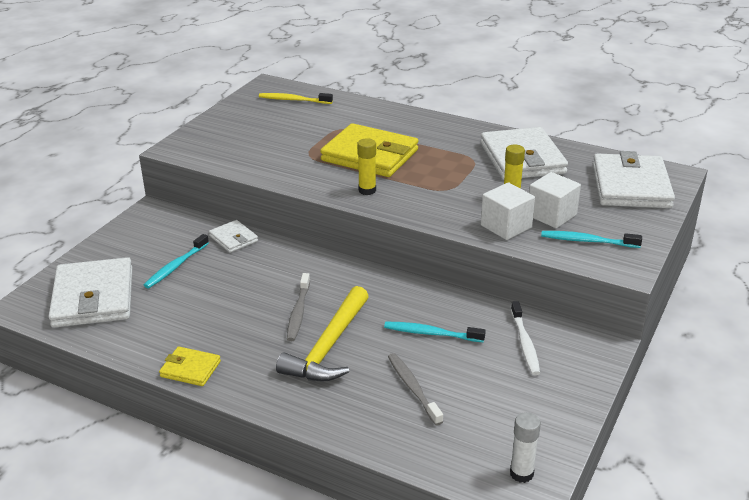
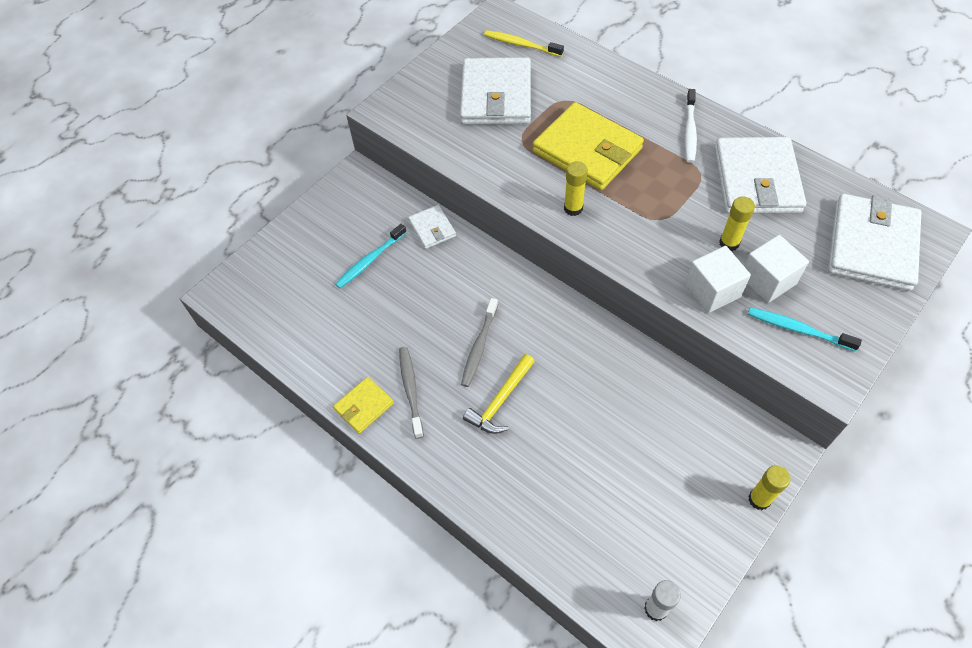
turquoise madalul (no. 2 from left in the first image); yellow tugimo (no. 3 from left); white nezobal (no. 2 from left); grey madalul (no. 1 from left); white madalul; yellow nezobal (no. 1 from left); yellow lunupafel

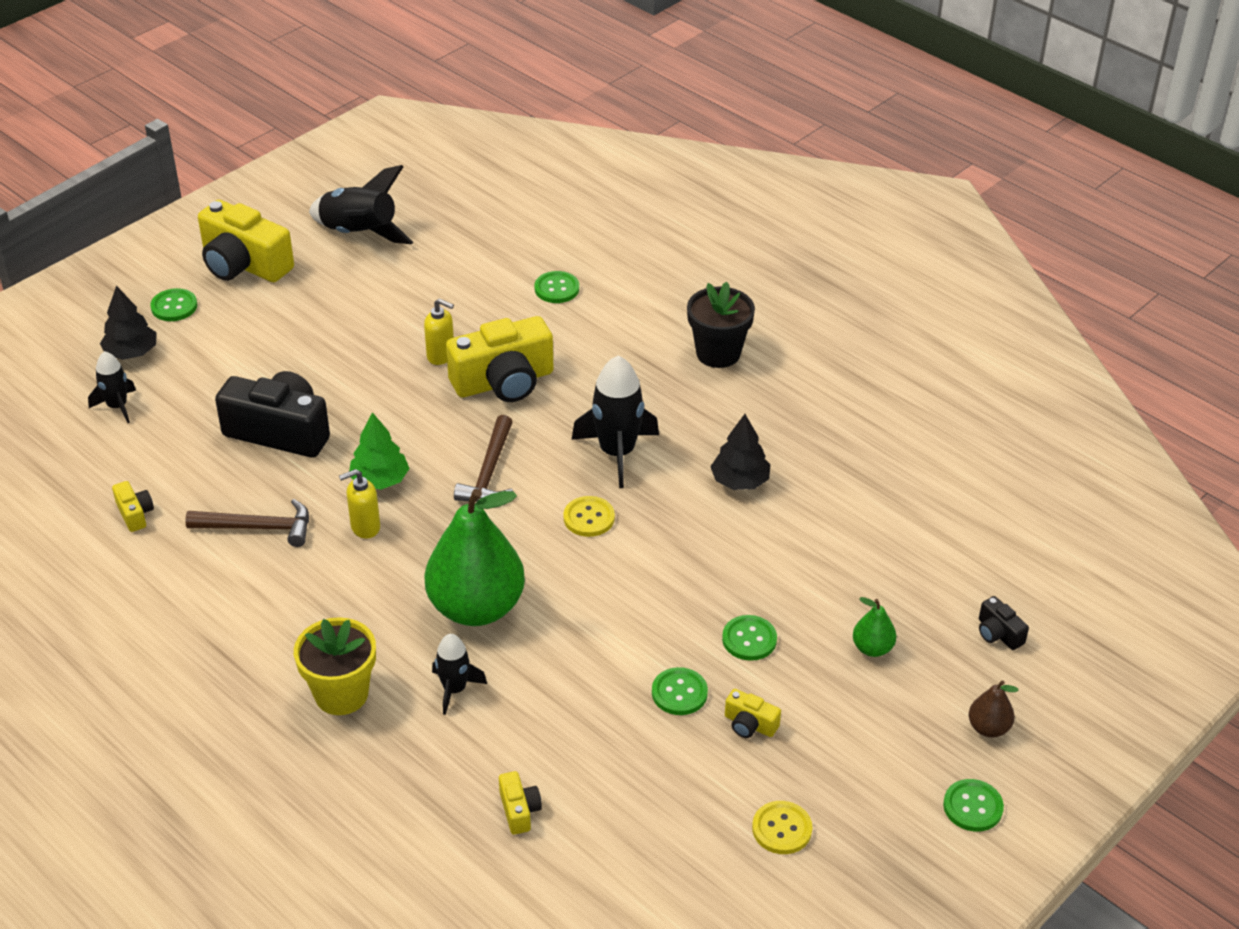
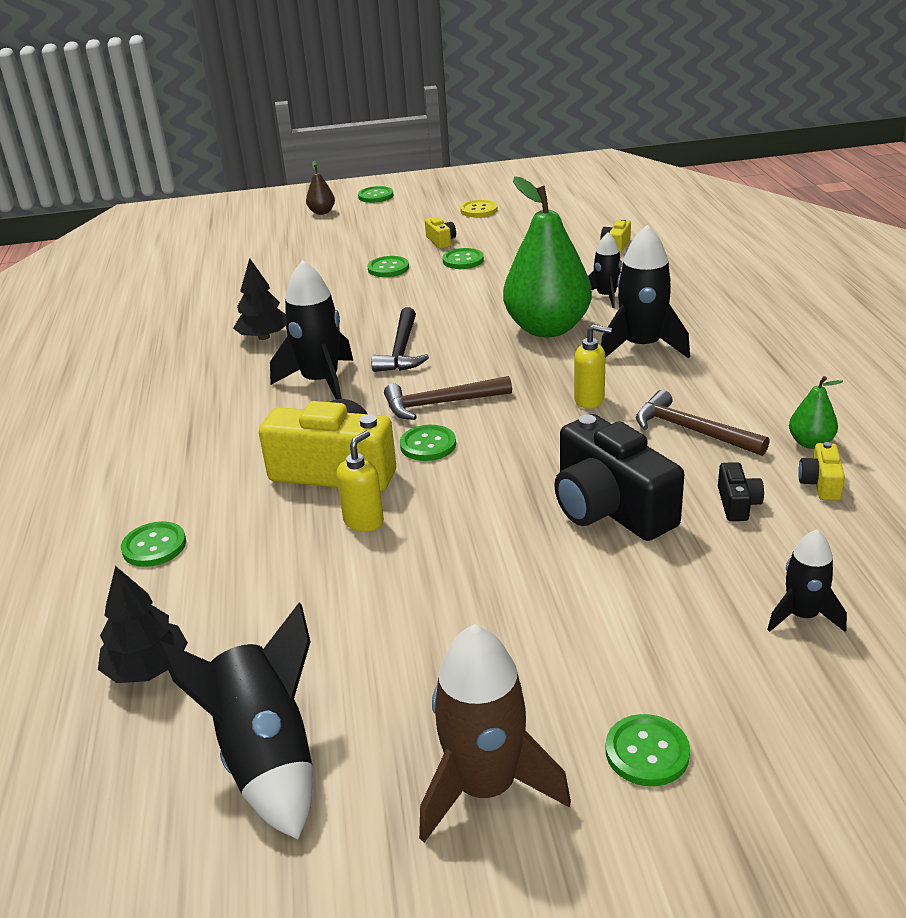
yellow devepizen; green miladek; black devepizen; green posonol (no. 4 from left); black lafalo (no. 4 from left); black miladek (no. 1 from left); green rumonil (no. 2 from left); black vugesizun (no. 2 from left); brown lafalo; black lunupafel; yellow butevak (no. 1 from left); brown lunupafel (no. 1 from left)

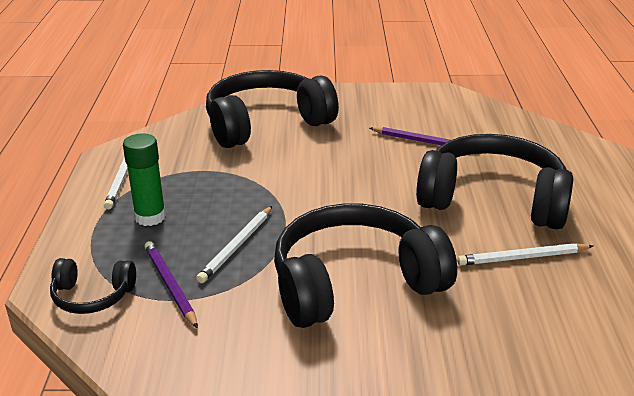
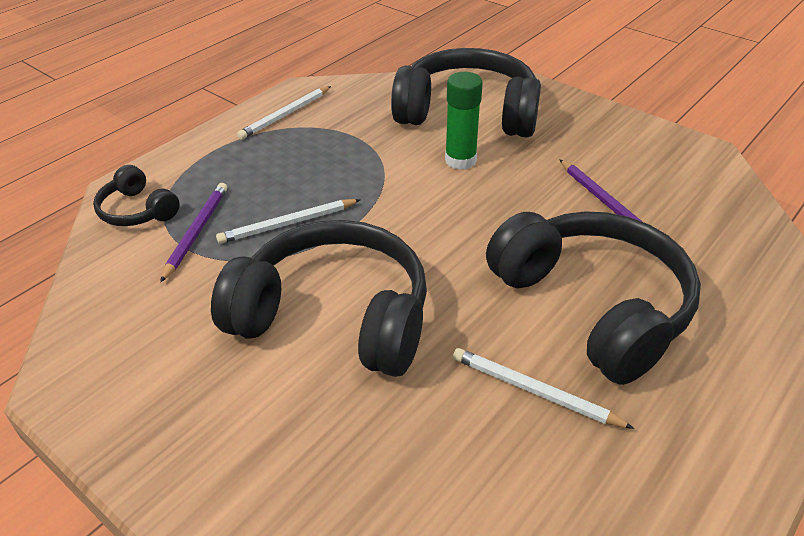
green tugimo

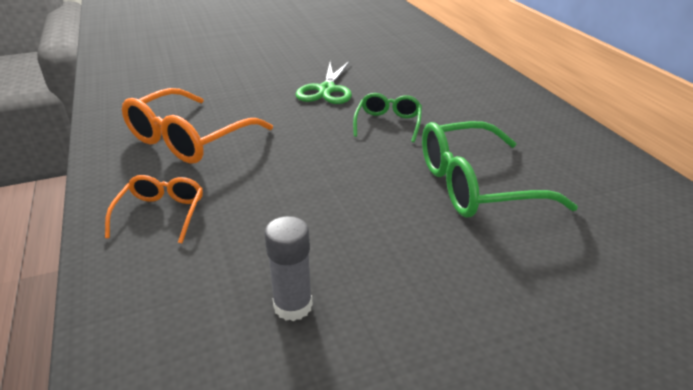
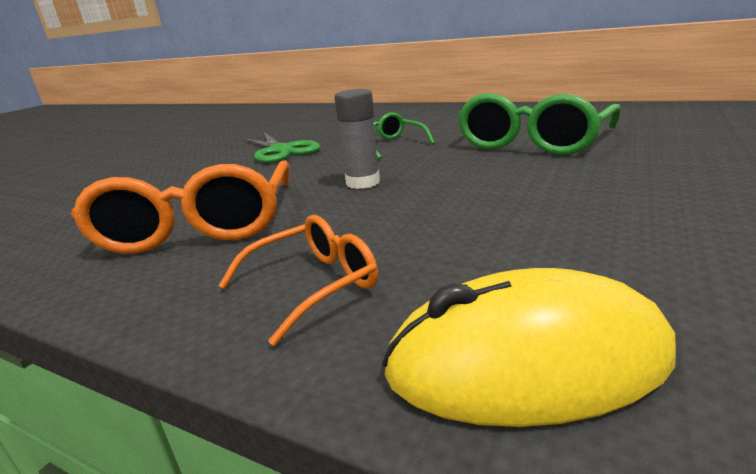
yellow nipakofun; grey tugimo; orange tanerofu (no. 2 from left)

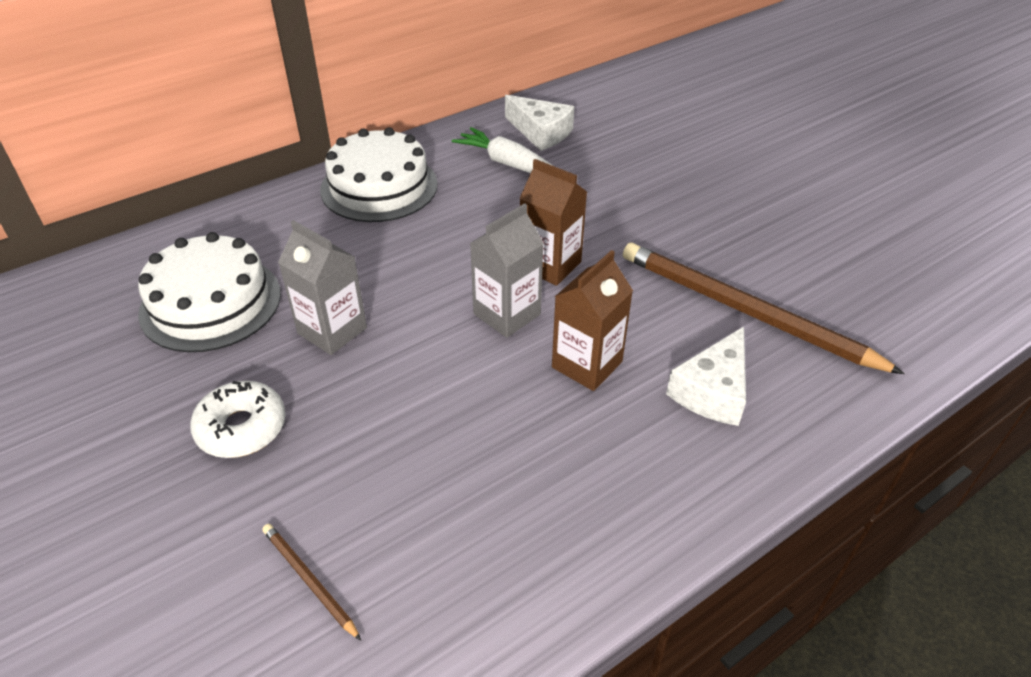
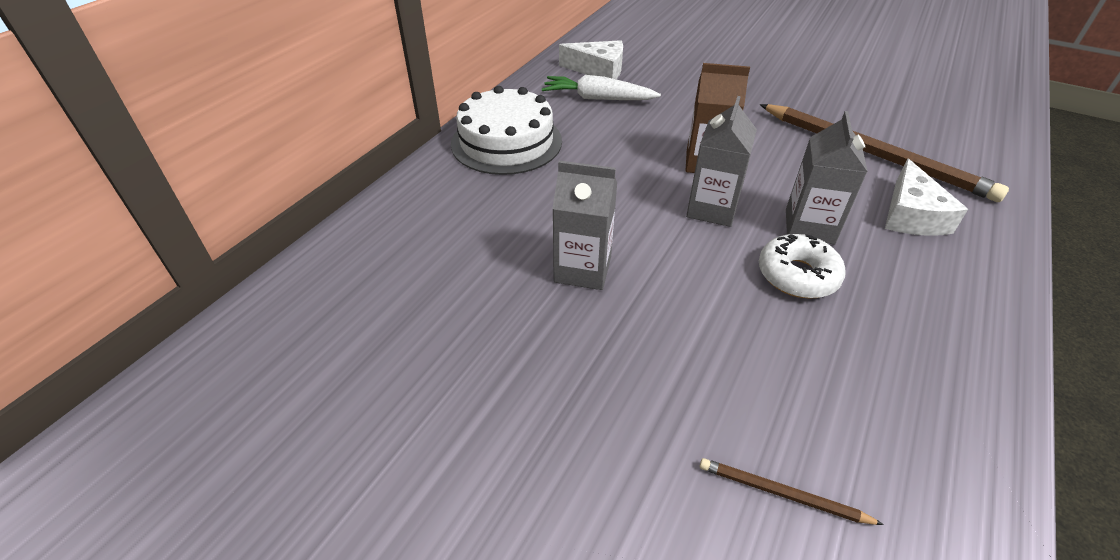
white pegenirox (no. 1 from left in the first image); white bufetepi; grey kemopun (no. 3 from left); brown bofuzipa (no. 2 from left)

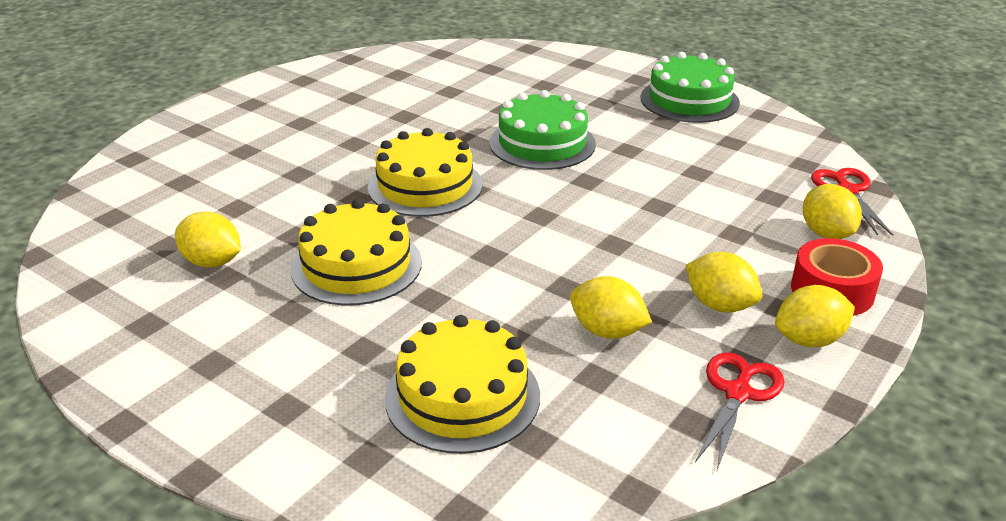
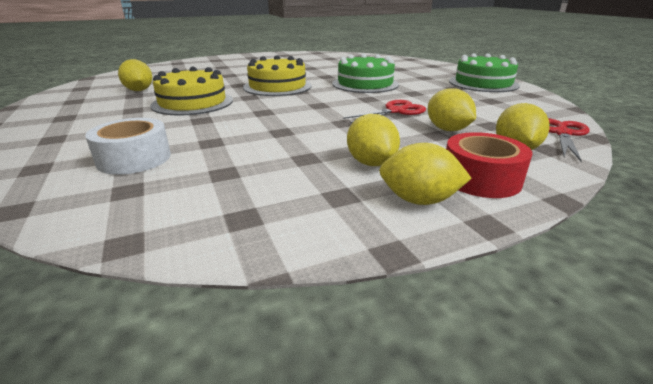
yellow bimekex (no. 4 from left); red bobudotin (no. 1 from left); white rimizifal

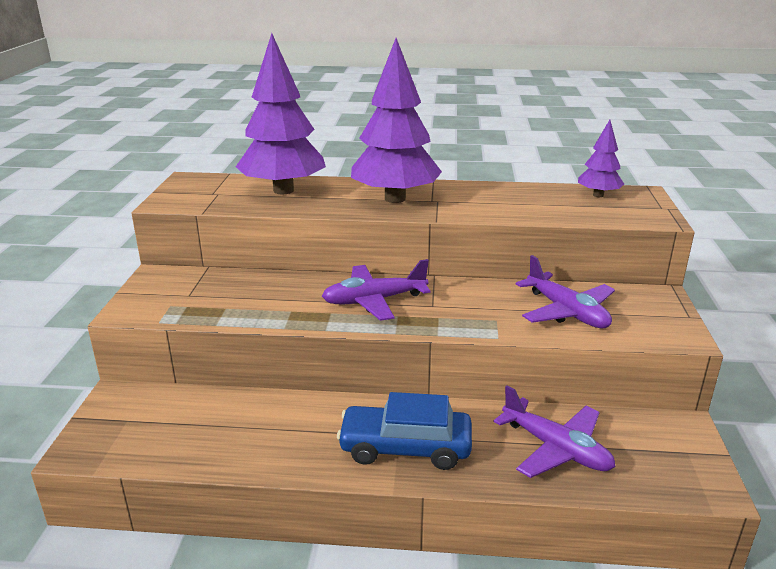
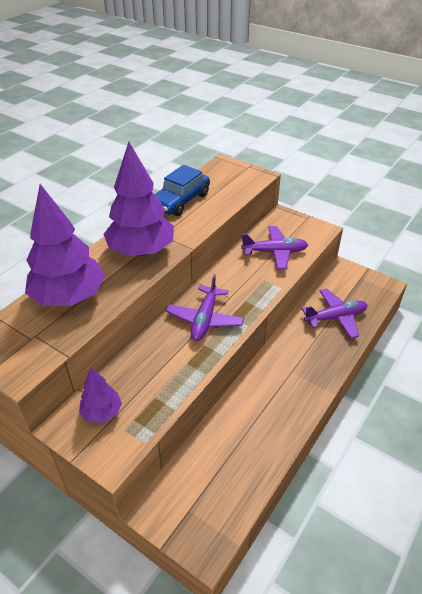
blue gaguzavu; purple miladek (no. 2 from left)

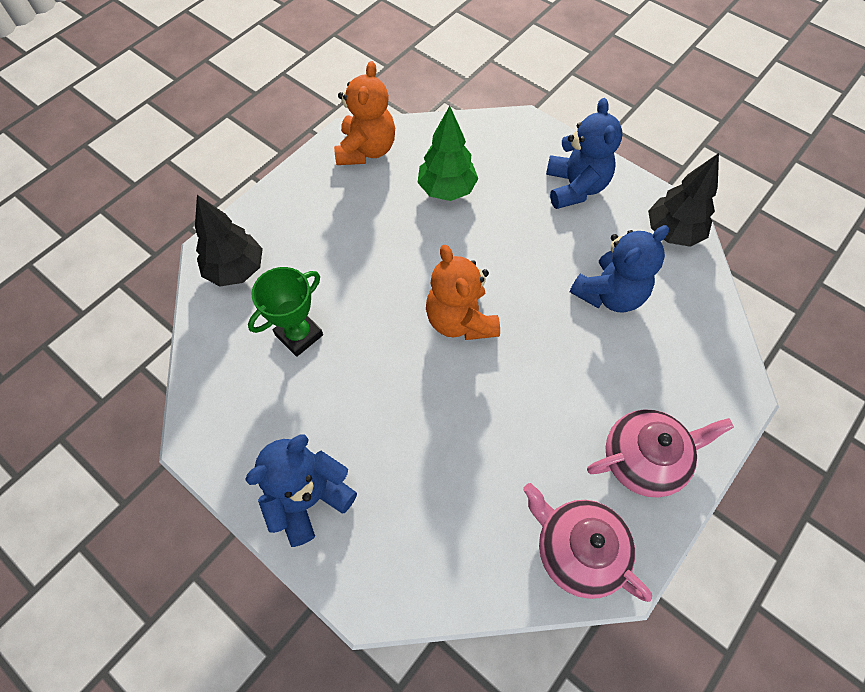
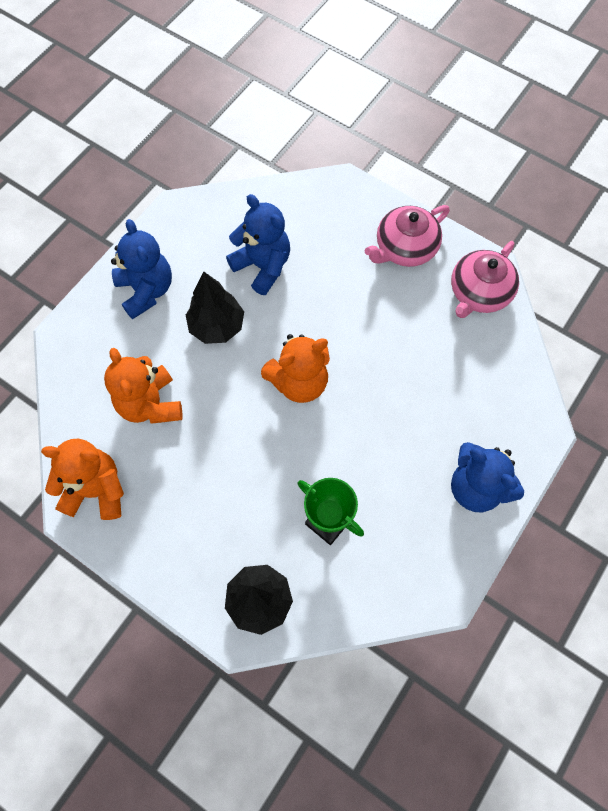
black miladek (no. 1 from left); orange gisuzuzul (no. 2 from left); blue gisuzuzul (no. 1 from left); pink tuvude (no. 1 from left)

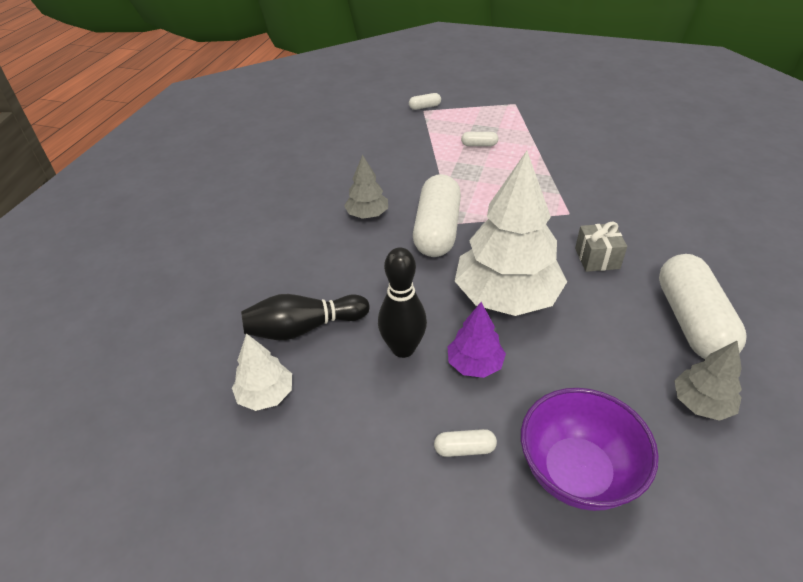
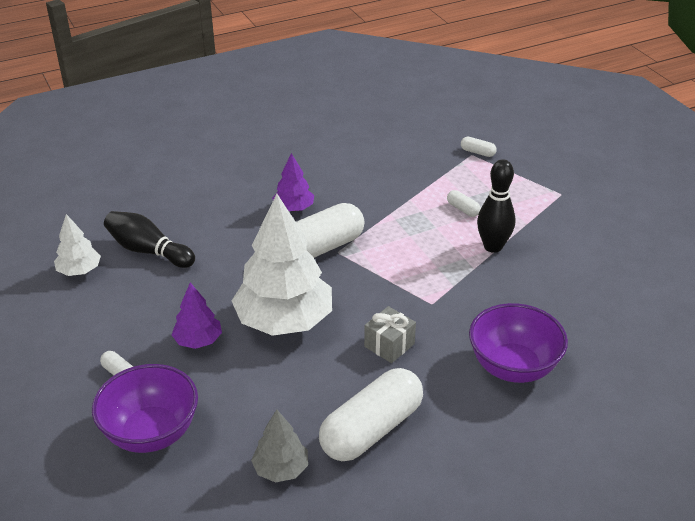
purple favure (no. 2 from left); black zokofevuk (no. 2 from left); purple miladek (no. 2 from left)

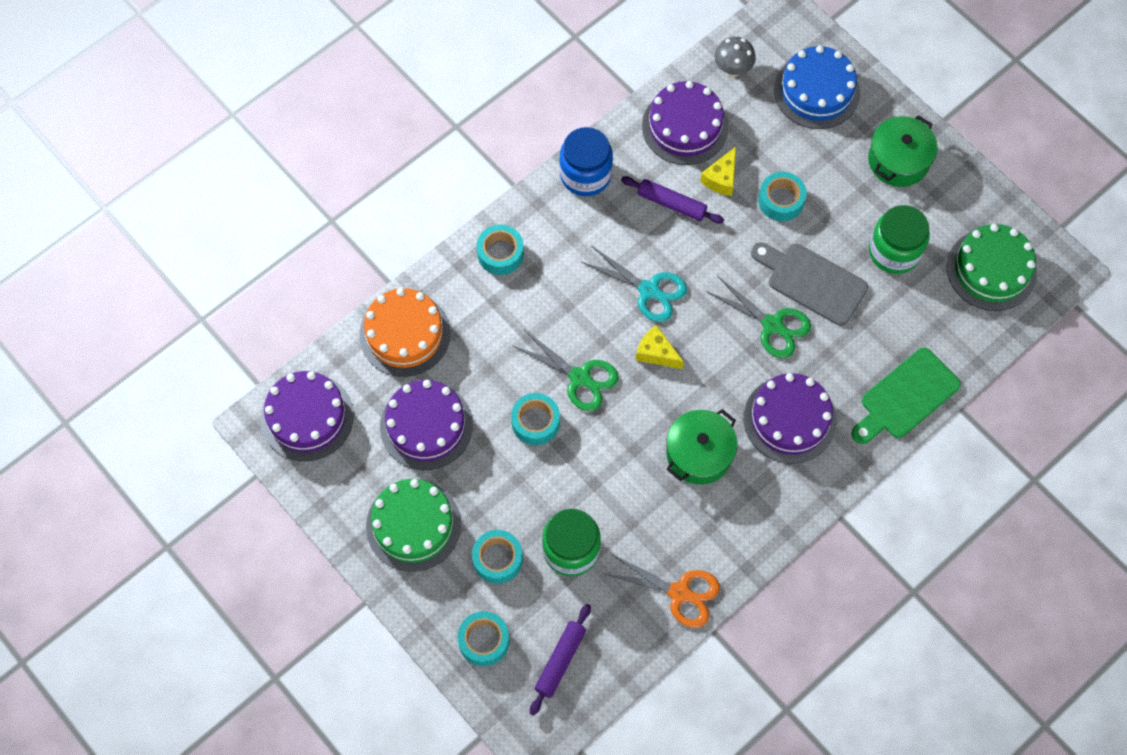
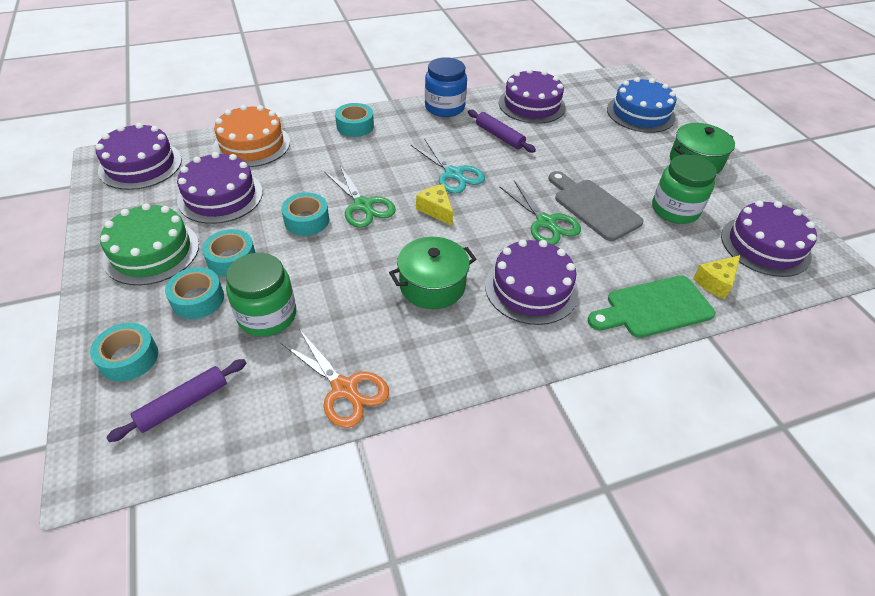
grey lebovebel; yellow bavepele (no. 2 from left); turquoise rimizifal (no. 3 from left); purple pegenirox (no. 5 from left)

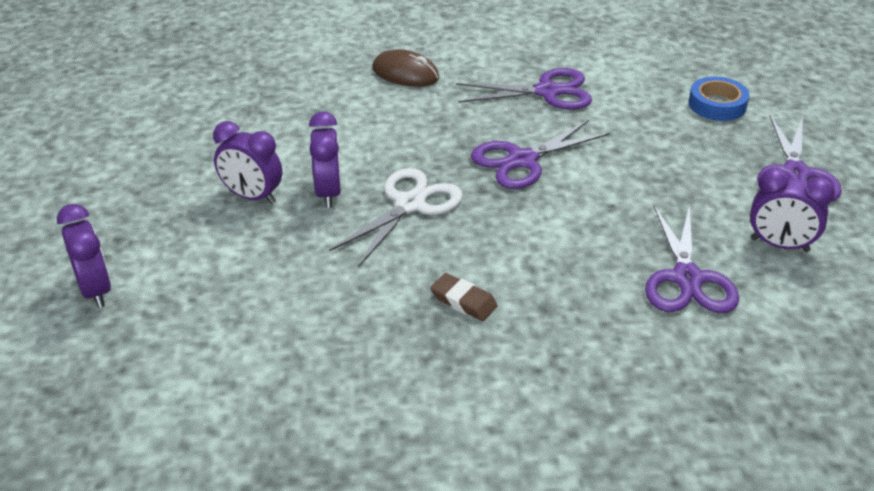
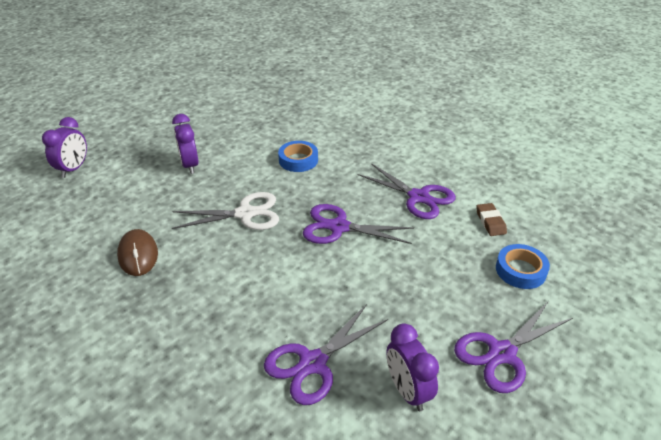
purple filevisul (no. 3 from left in the first image); blue rimizifal (no. 1 from left); brown nipakofun; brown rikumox

